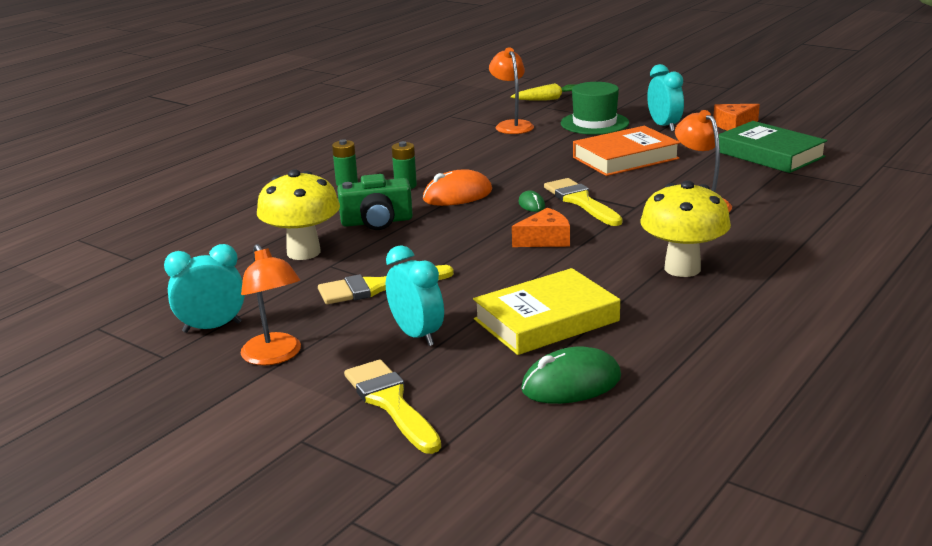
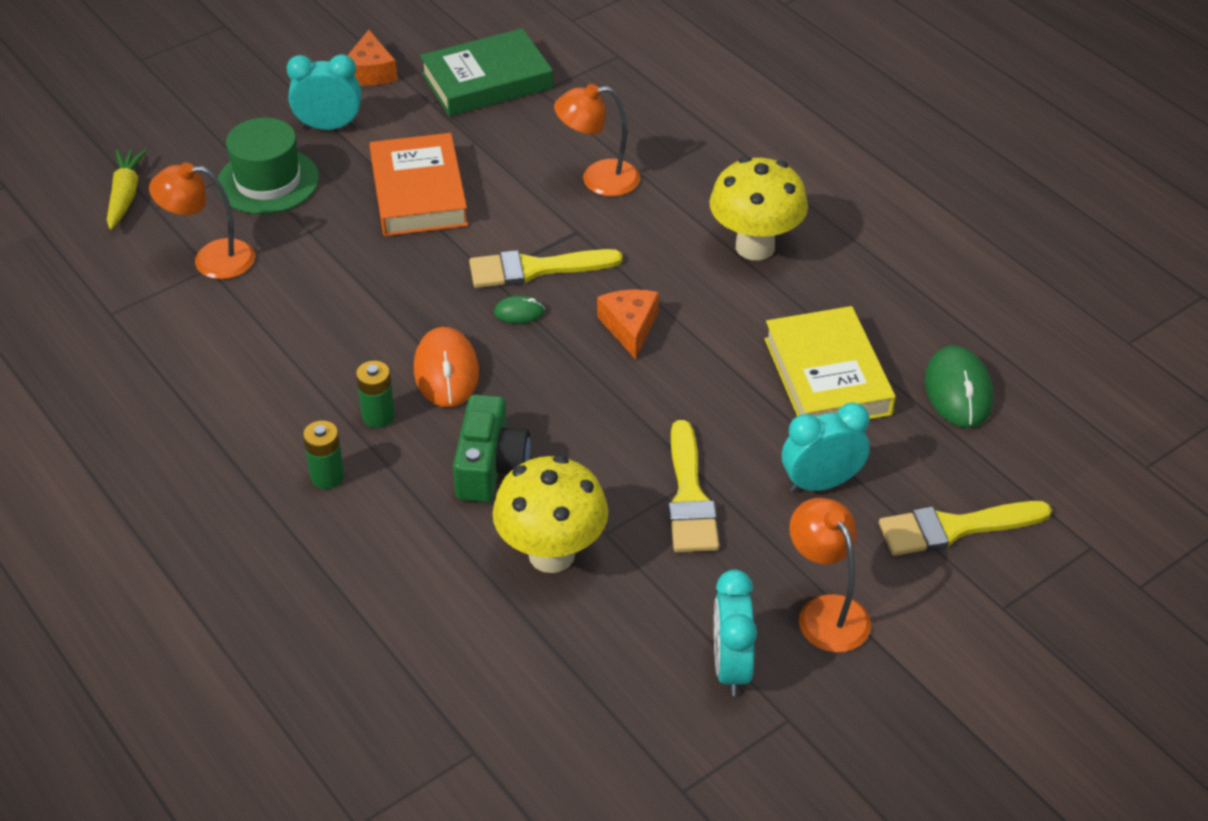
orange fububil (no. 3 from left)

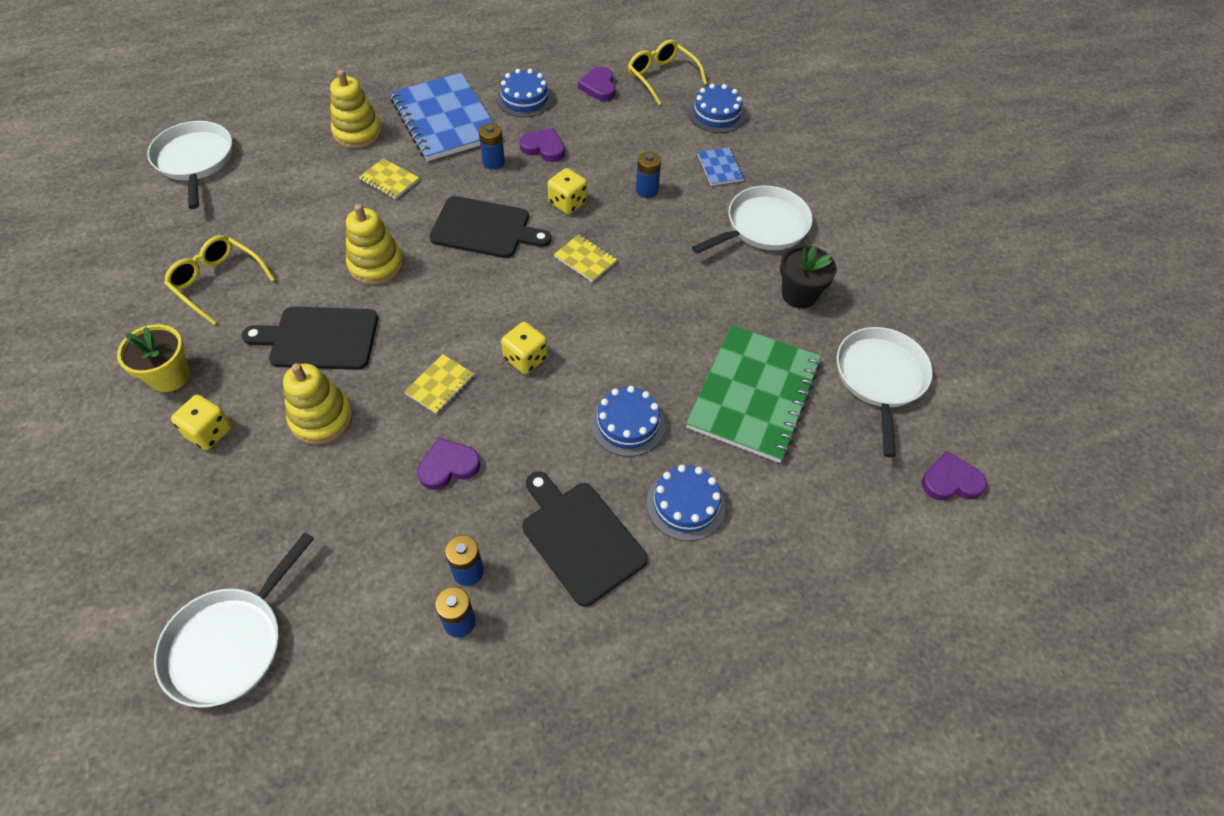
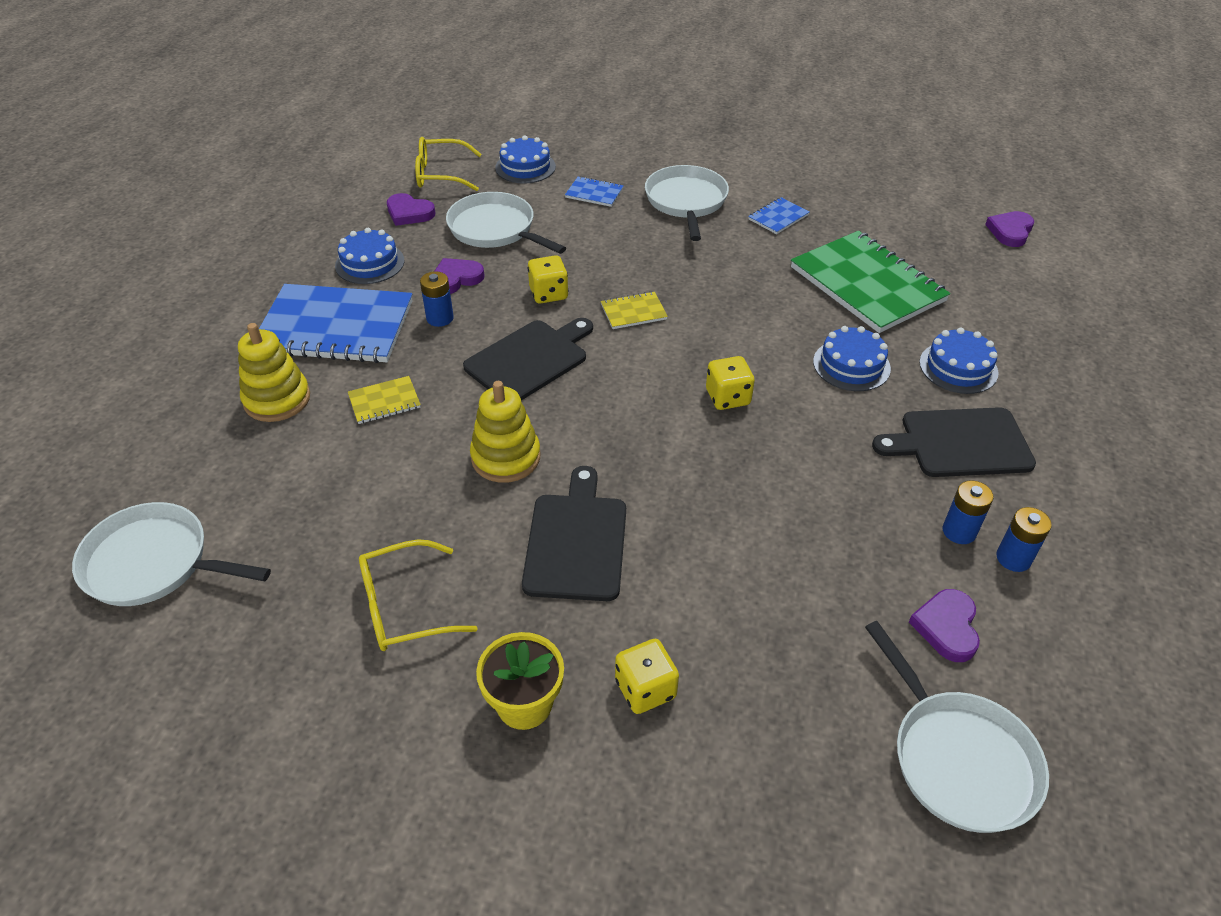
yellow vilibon (no. 1 from left in the first image); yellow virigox (no. 2 from left in the first image); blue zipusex (no. 4 from left in the first image); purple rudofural (no. 3 from left); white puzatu (no. 2 from left); blue virigox (no. 3 from left); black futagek (no. 2 from left)

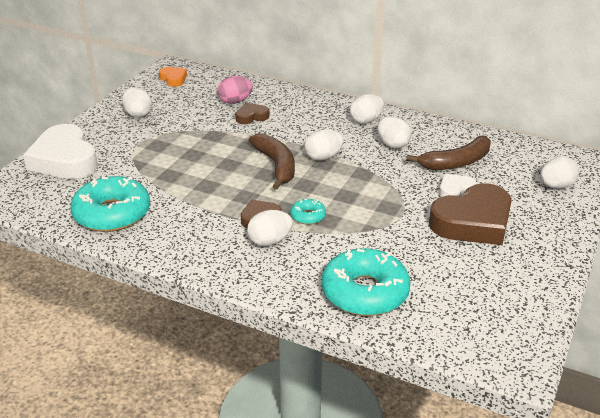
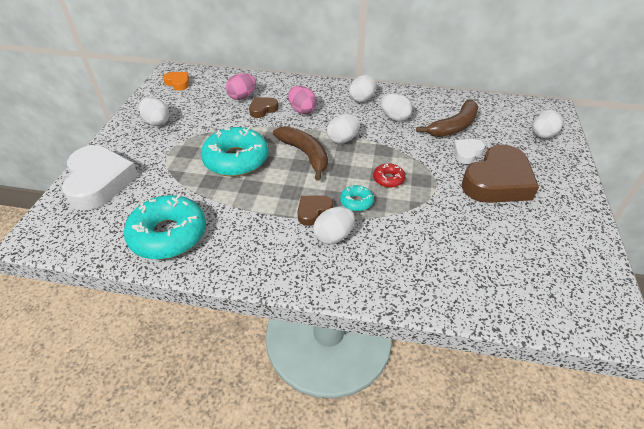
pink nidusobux (no. 2 from left); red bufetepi; turquoise bufetepi (no. 2 from left); white rudofural (no. 1 from left)

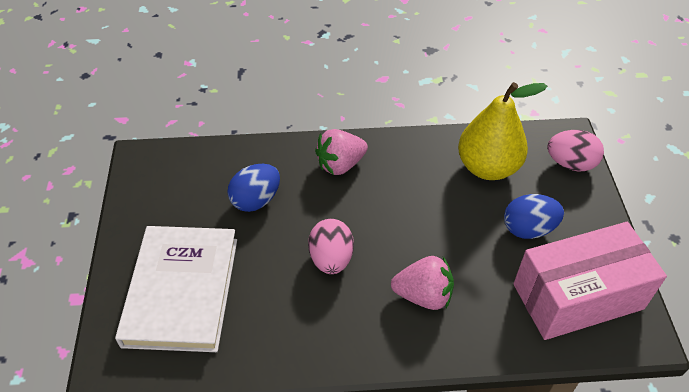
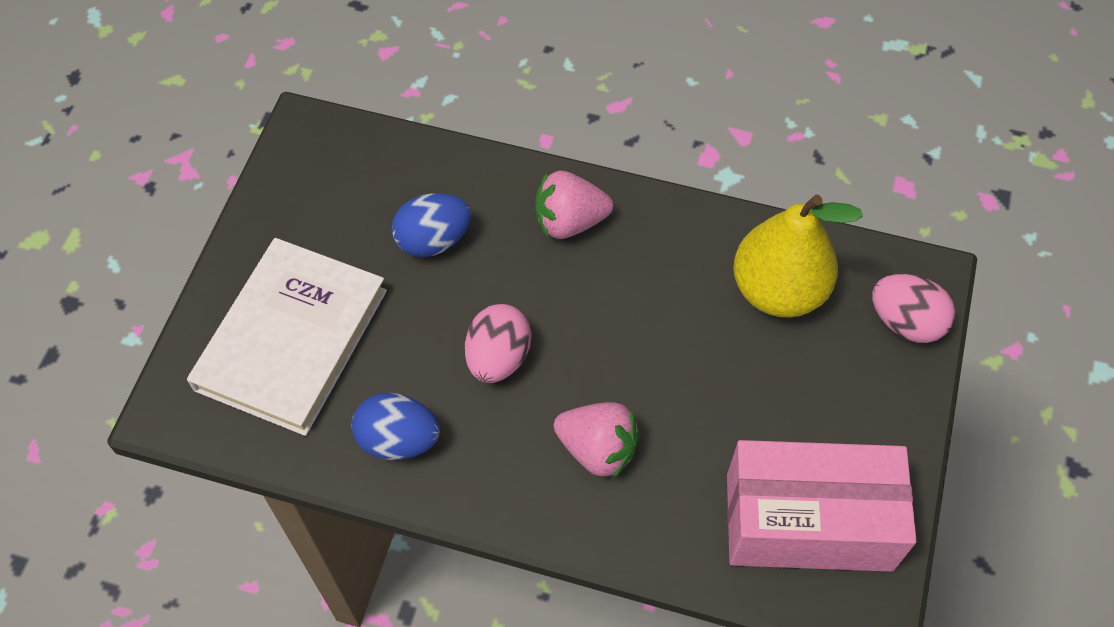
blue nidusobux (no. 1 from left)

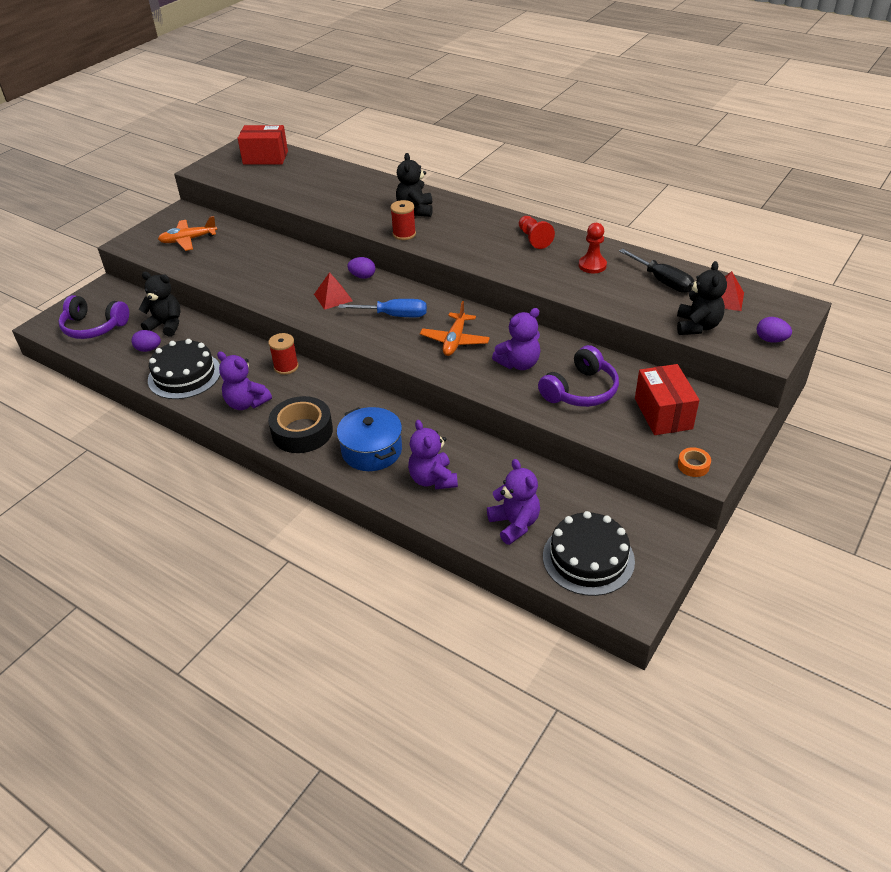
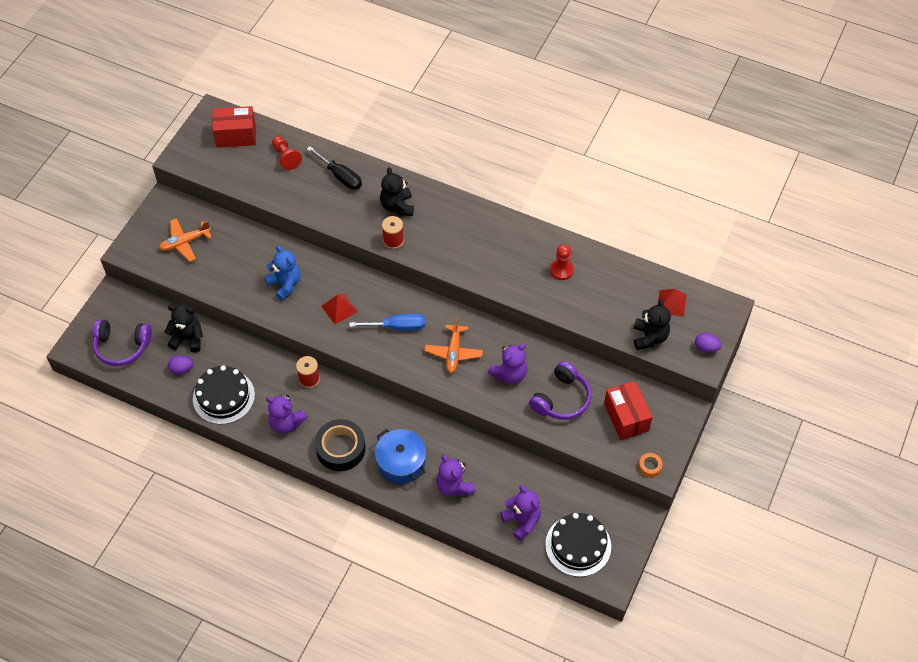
purple nidusobux (no. 2 from left in the first image); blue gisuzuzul; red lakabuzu (no. 1 from left); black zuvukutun

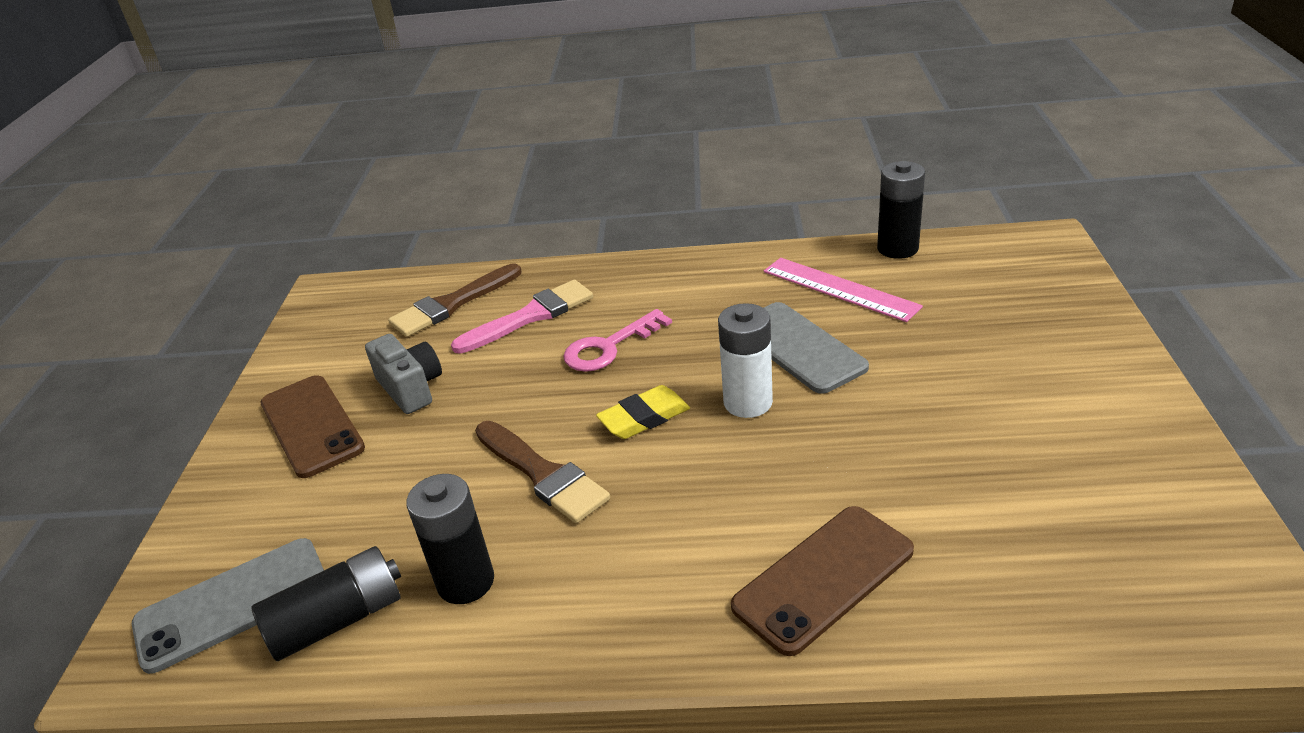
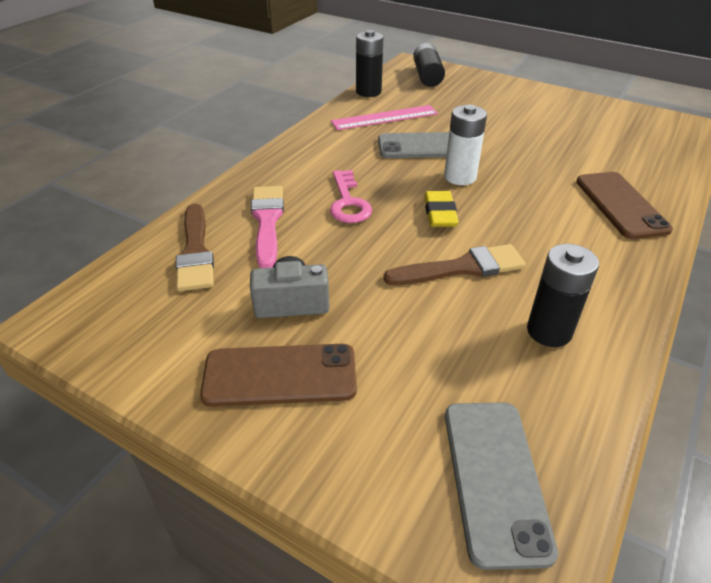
black zipusex (no. 2 from left)

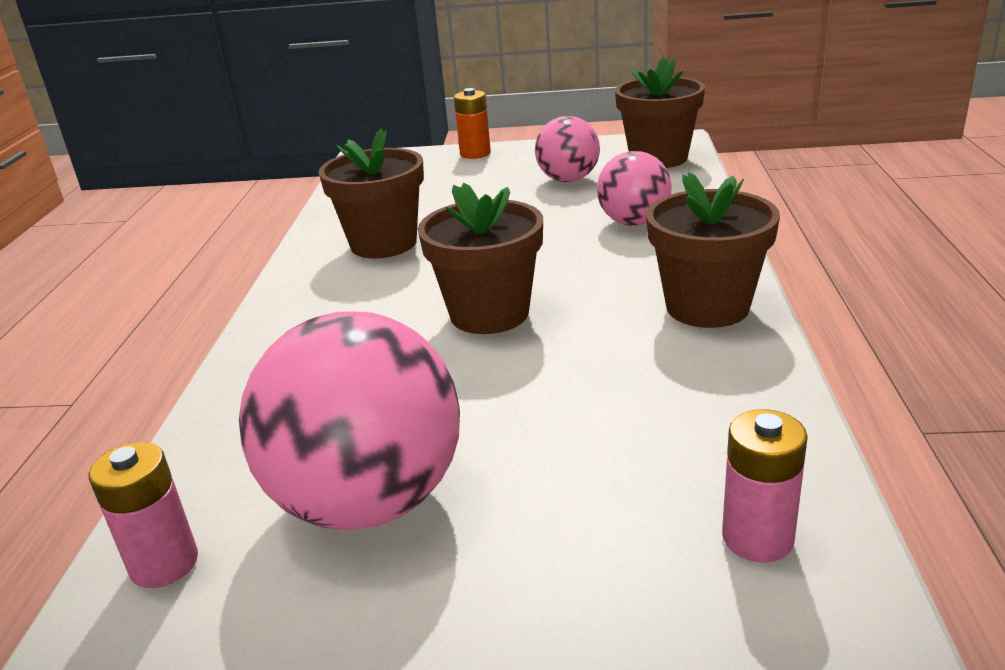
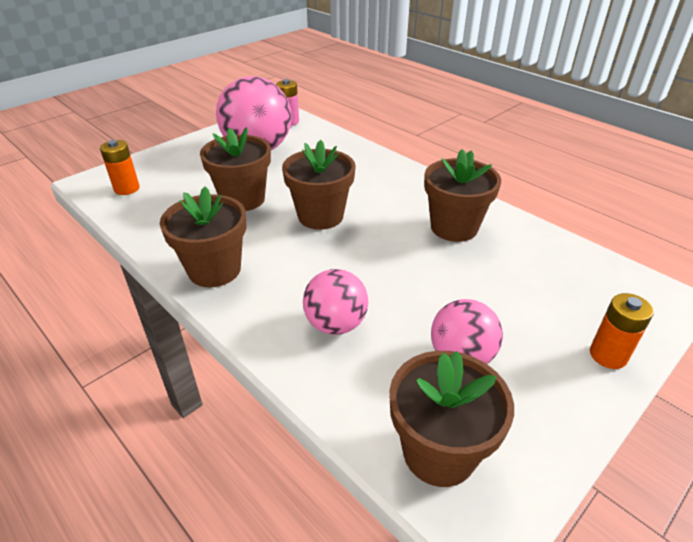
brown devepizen (no. 2 from left); orange zipusex (no. 1 from left)

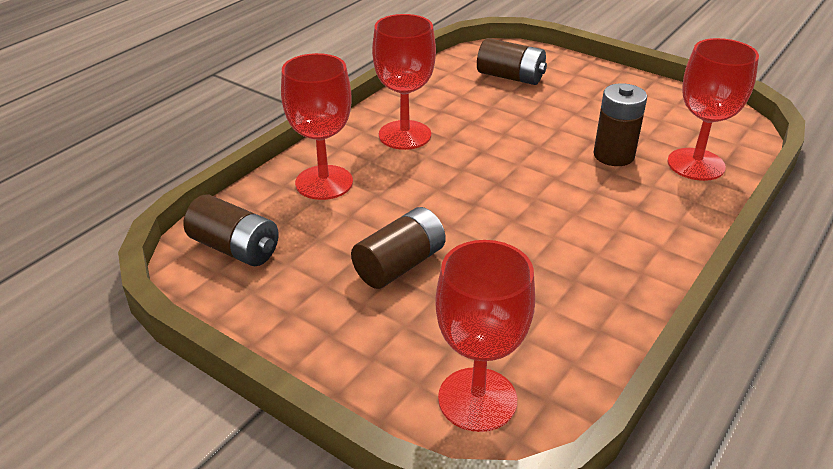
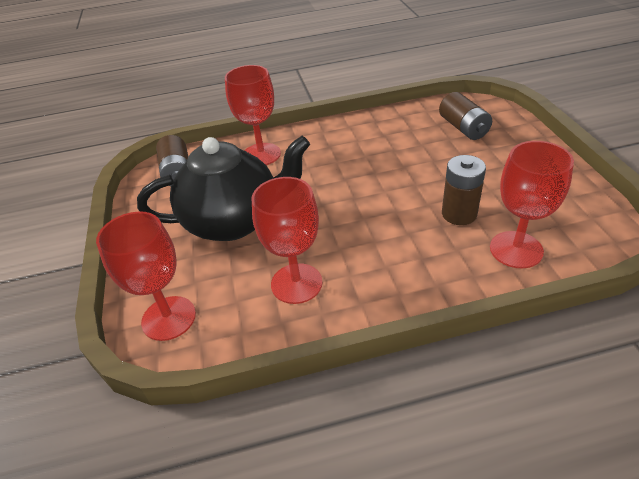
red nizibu (no. 3 from left); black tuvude

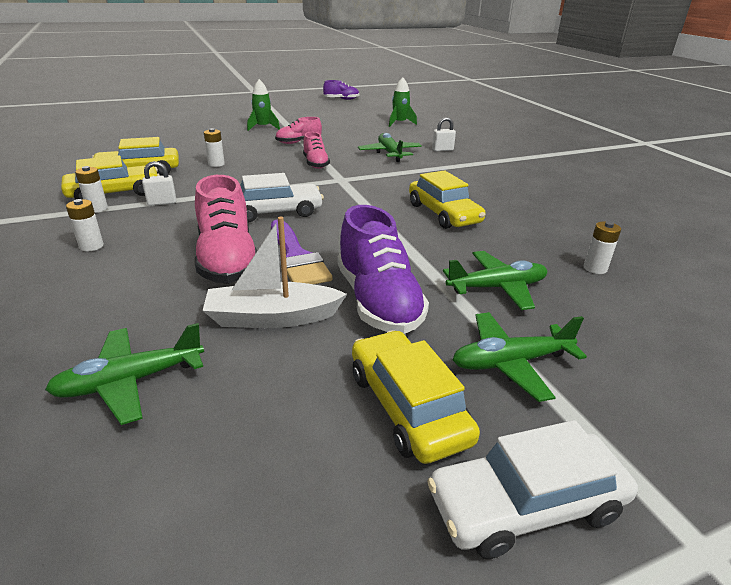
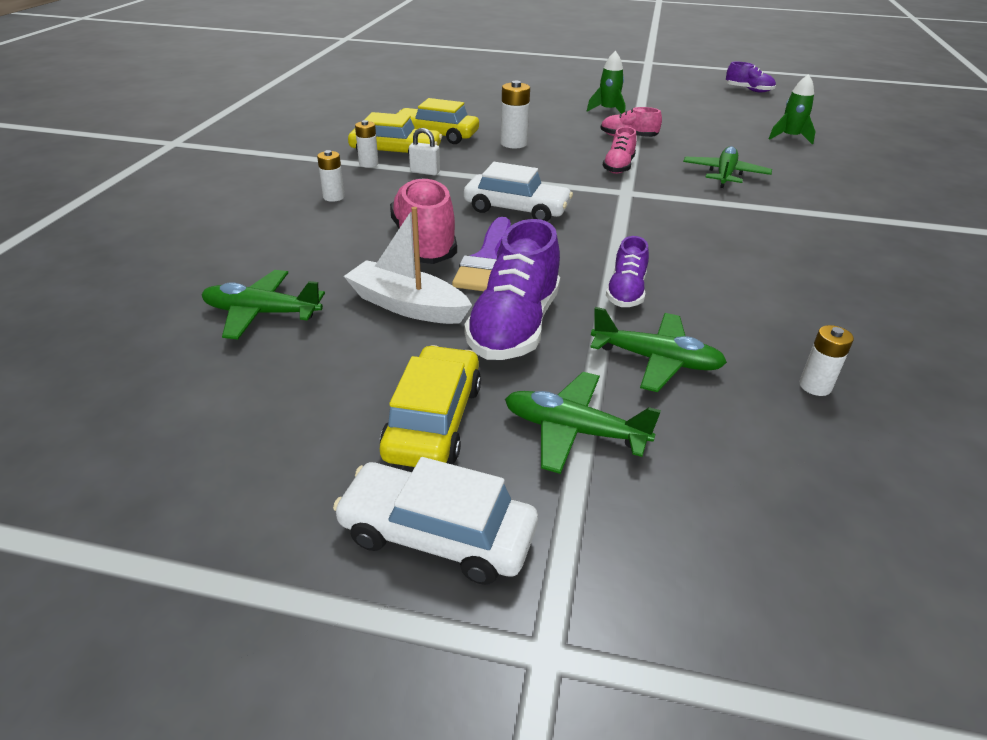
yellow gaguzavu (no. 4 from left in the first image); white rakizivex (no. 2 from left in the first image); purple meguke (no. 2 from left); pink meguke (no. 1 from left); white zipusex (no. 3 from left)

